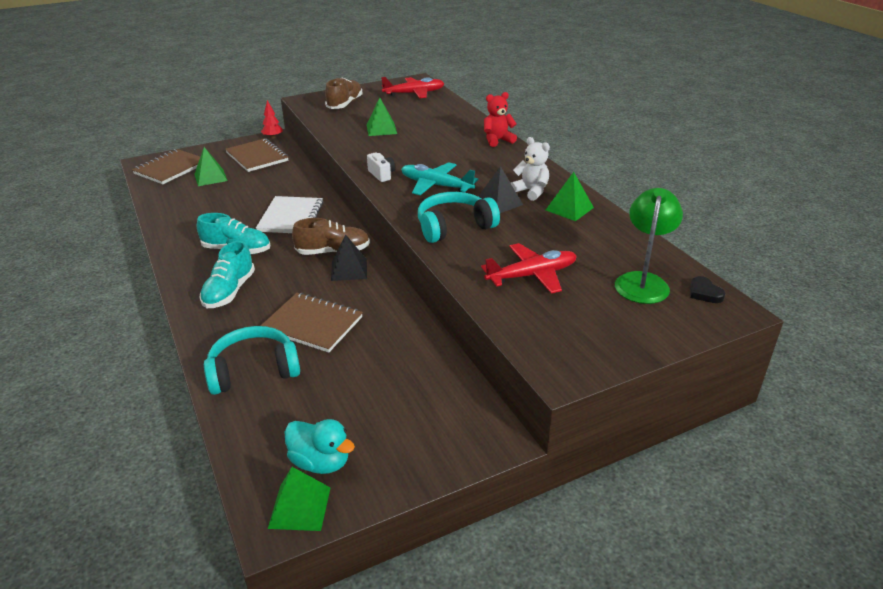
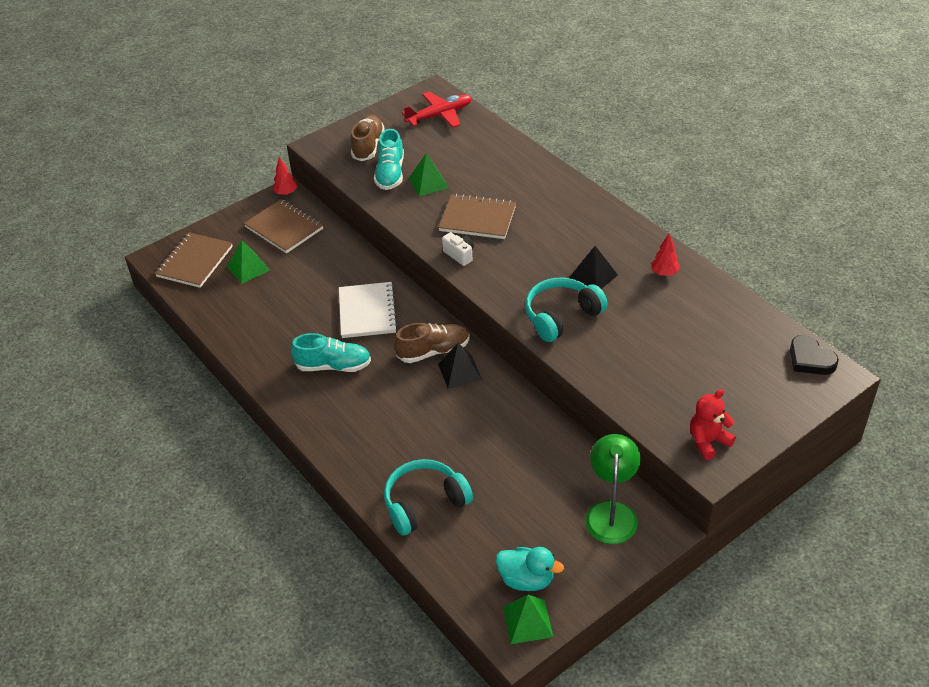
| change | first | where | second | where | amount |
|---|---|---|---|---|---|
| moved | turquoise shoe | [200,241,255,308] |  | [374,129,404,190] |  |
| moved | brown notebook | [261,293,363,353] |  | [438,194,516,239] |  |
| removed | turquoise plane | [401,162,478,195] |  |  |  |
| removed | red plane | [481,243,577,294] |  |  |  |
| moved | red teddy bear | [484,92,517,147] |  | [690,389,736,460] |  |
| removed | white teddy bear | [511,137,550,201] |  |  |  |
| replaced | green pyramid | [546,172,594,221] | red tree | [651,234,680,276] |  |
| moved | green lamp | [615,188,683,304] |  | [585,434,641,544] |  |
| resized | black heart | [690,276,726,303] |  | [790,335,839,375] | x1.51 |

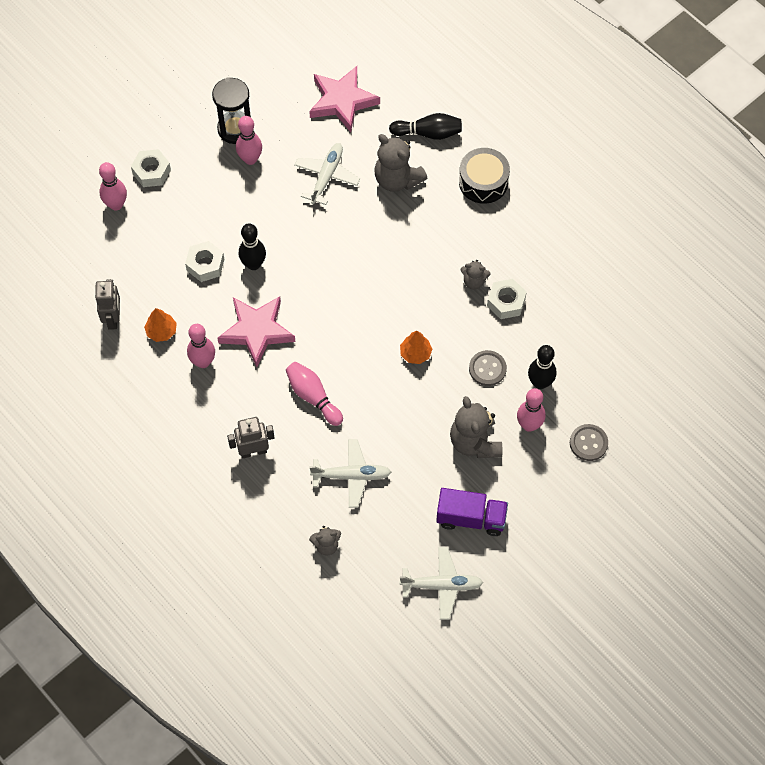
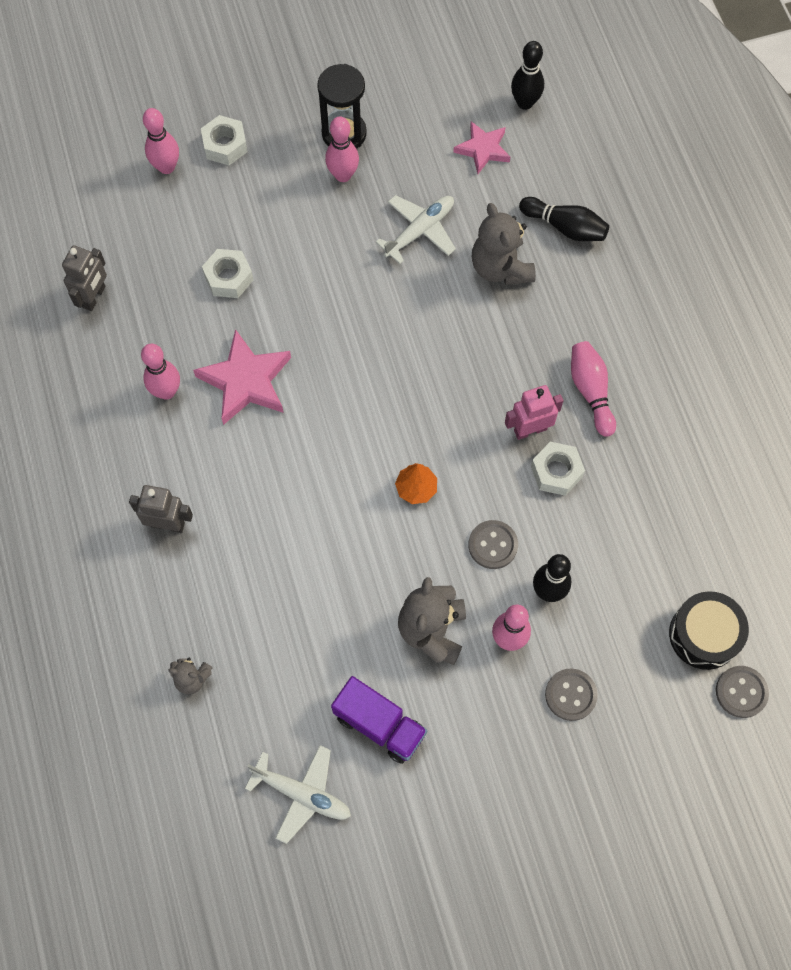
| change | first | where | second | where | amount |
|---|---|---|---|---|---|
| removed | orange tree | [144,308,177,342] |  |  |  |
| moved | black bowling pin | [239,223,266,270] |  | [511,41,544,110] |  |
| moved | pink bowling pin | [286,362,343,426] |  | [571,341,616,437] |  |
| resized | pink star | [309,66,380,132] |  | [453,121,510,174] | x0.63 |
| removed | white plane | [309,439,391,508] |  |  |  |
| moved | black drum | [459,148,510,204] |  | [669,591,749,670] |  |
| replaced | grey teddy bear | [461,260,491,290] | pink robot | [505,385,563,440] |  |
| added |  |  | grey button | [716,666,769,718] |  |

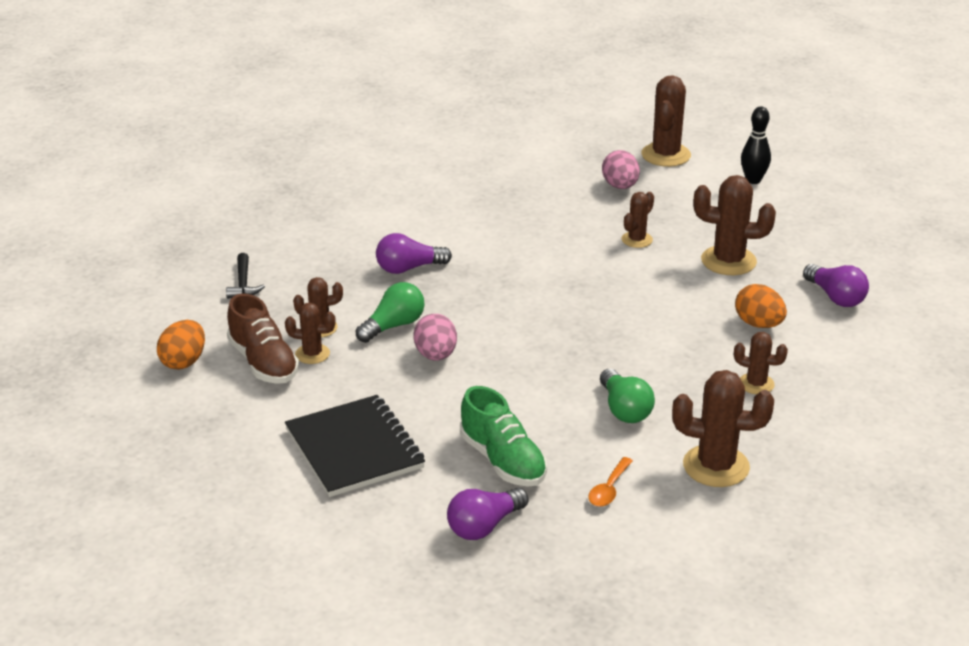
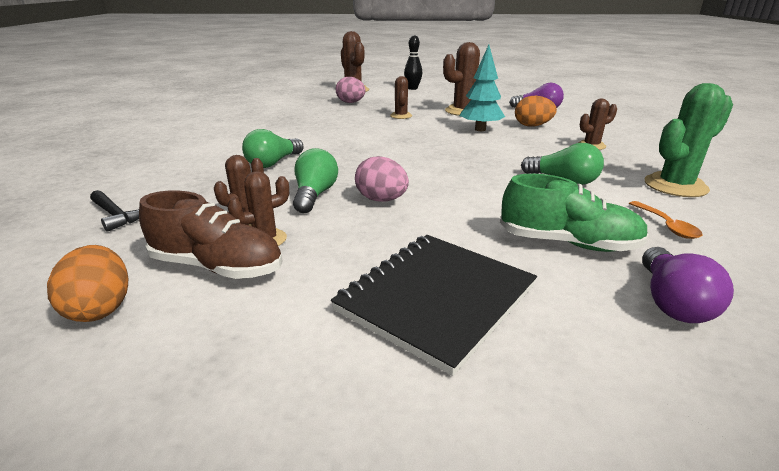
| change | first | where | second | where | amount |
|---|---|---|---|---|---|
| turned | black notebook | [285,395,425,497] |  | [331,235,537,376] | 75 degrees counterclockwise |
| recoloured | purple light bulb | [376,233,452,274] | green light bulb | [242,129,304,168] |  |
| recoloured | brown cactus | [672,370,774,487] | green cactus | [644,83,733,197] |  |
| added |  |  | turquoise tree | [459,45,505,131] |  |

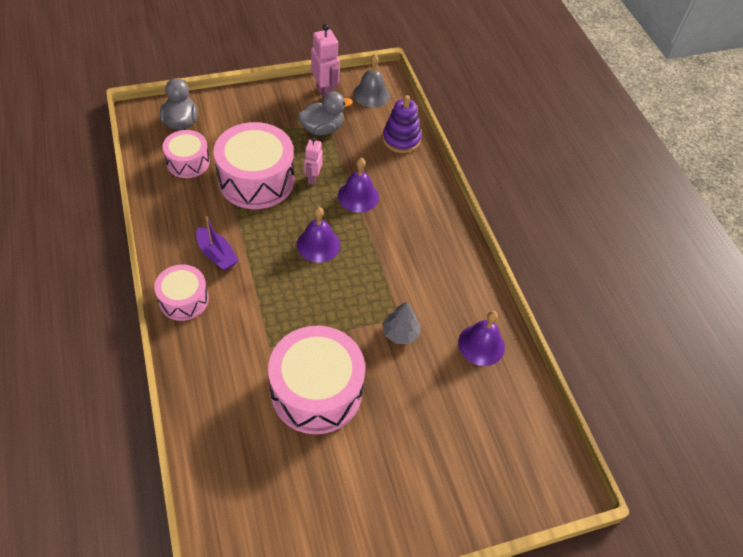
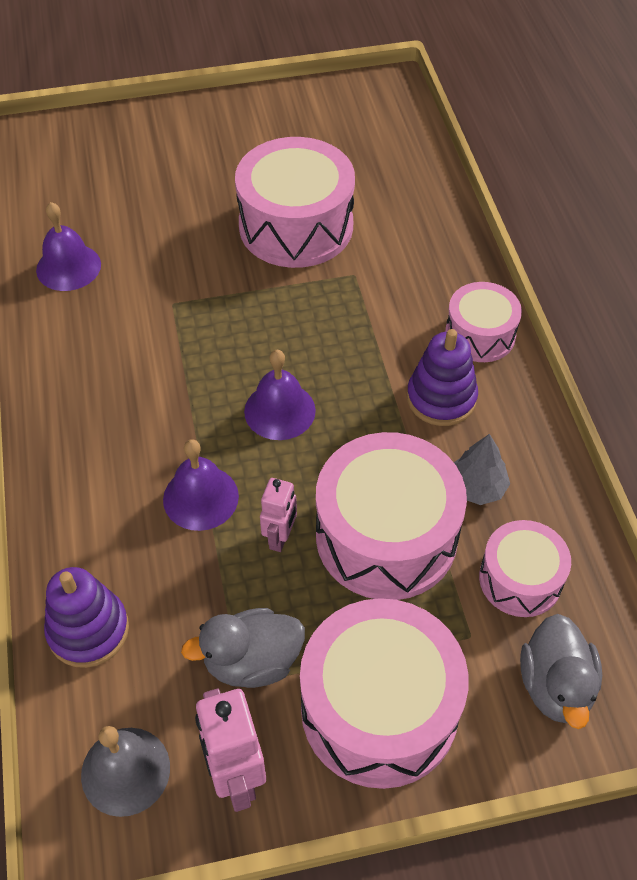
| change | first | where | second | where | amount |
|---|---|---|---|---|---|
| replaced | purple boat | [196,216,239,271] | purple stacking toy | [407,329,478,426] |  |
| moved | grey tree | [382,302,421,344] |  | [454,434,510,505] |  |
| added |  |  | pink drum | [300,598,469,789] |  |

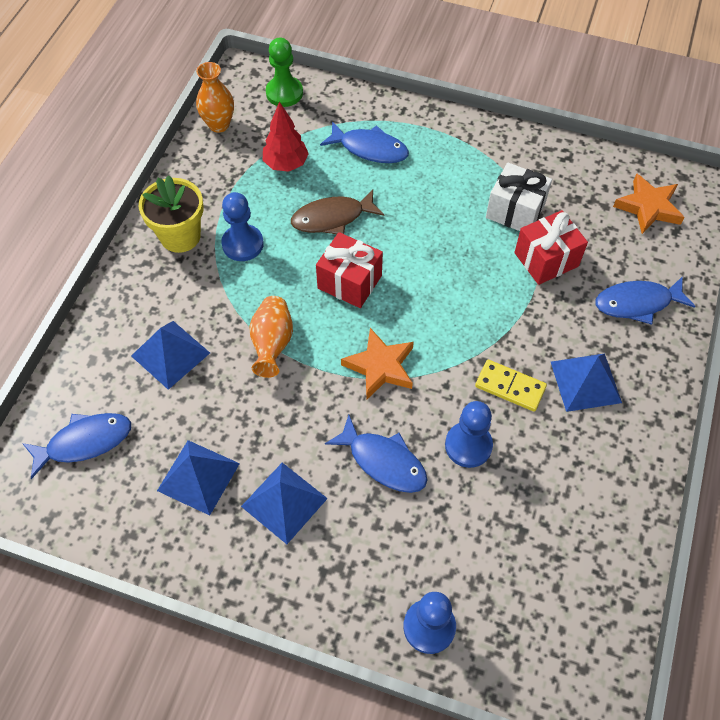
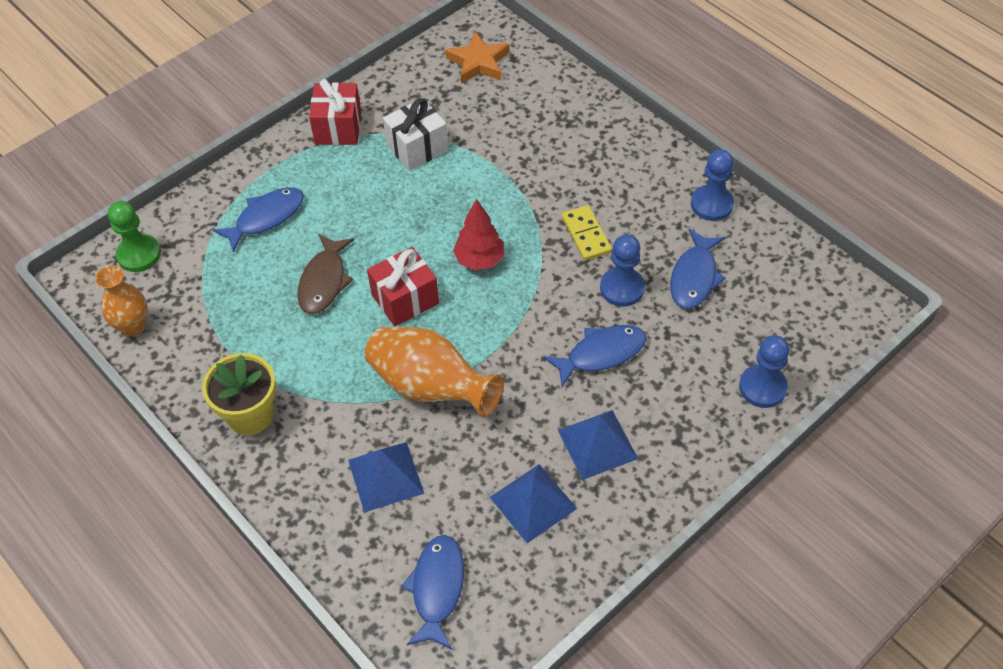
| change | first | where | second | where | amount |
|---|---|---|---|---|---|
| moved | blue pawn | [221,192,264,261] |  | [691,149,734,221] |  |
| resized | orange vase | [249,296,293,378] |  | [365,327,504,418] | x1.57 |
| moved | red tree | [263,102,309,172] |  | [453,199,504,270] |  |
| removed | orange star | [341,328,414,399] |  |  |  |
| turned | yellow domino | [475,360,547,412] |  | [561,205,612,261] | 75 degrees counterclockwise |
| moved | red gift | [514,210,588,285] |  | [309,79,361,145] |  |
| removed | blue pyramid | [551,353,622,412] |  |  |  |
| moved | blue fish | [595,276,696,325] |  | [670,229,726,309] |  |

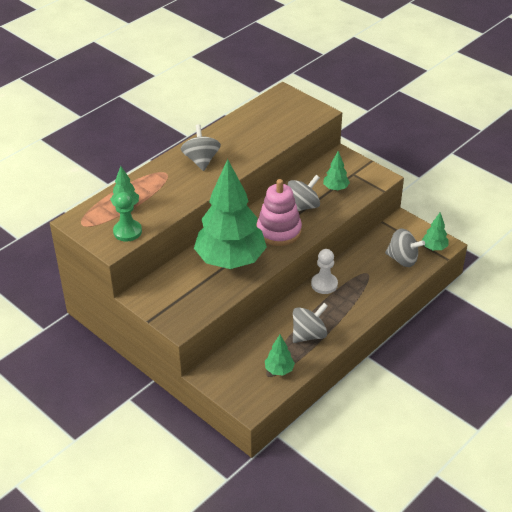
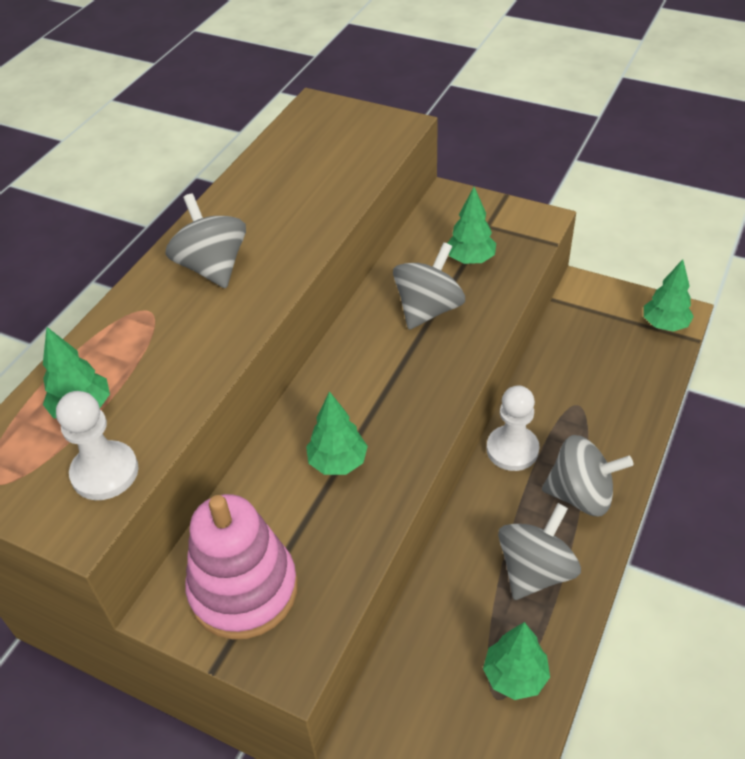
| change | first | where | second | where | amount |
|---|---|---|---|---|---|
| recoloured | green pawn | [113,192,142,241] | white pawn | [56,391,138,500] |  |
| resized | green tree | [194,159,267,269] |  | [306,391,368,475] | x0.40 |
| moved | pink stacking toy | [257,179,302,246] |  | [185,494,298,640] |  |
| moved | grey spinning top | [385,228,425,267] |  | [542,435,633,516] |  |

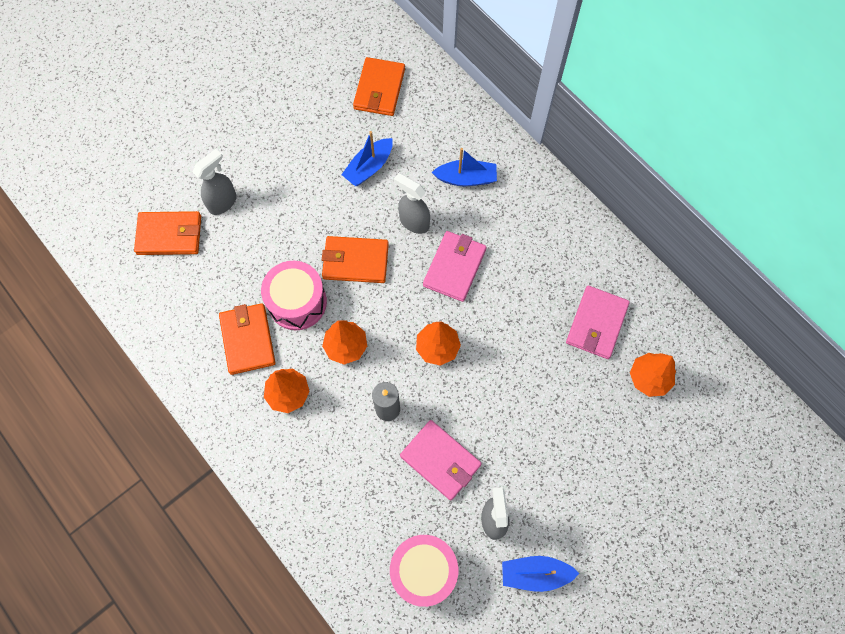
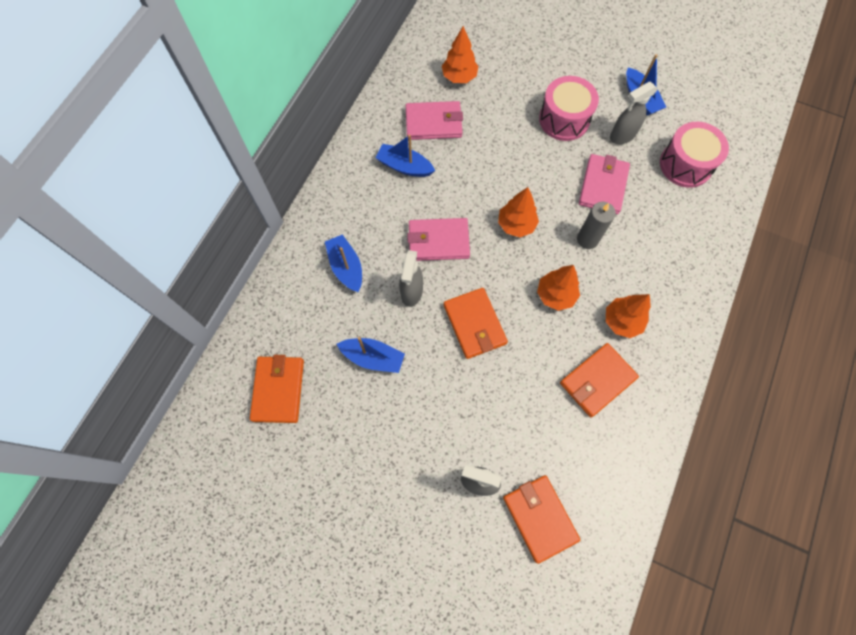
| change | first | where | second | where | amount |
|---|---|---|---|---|---|
| moved | pink drum | [261,261,327,330] |  | [539,76,599,141] |  |
| turned | orange wallet | [353,57,405,116] |  | [250,355,304,423] | 75 degrees counterclockwise |
| added |  |  | blue boat | [375,135,435,177] |  |

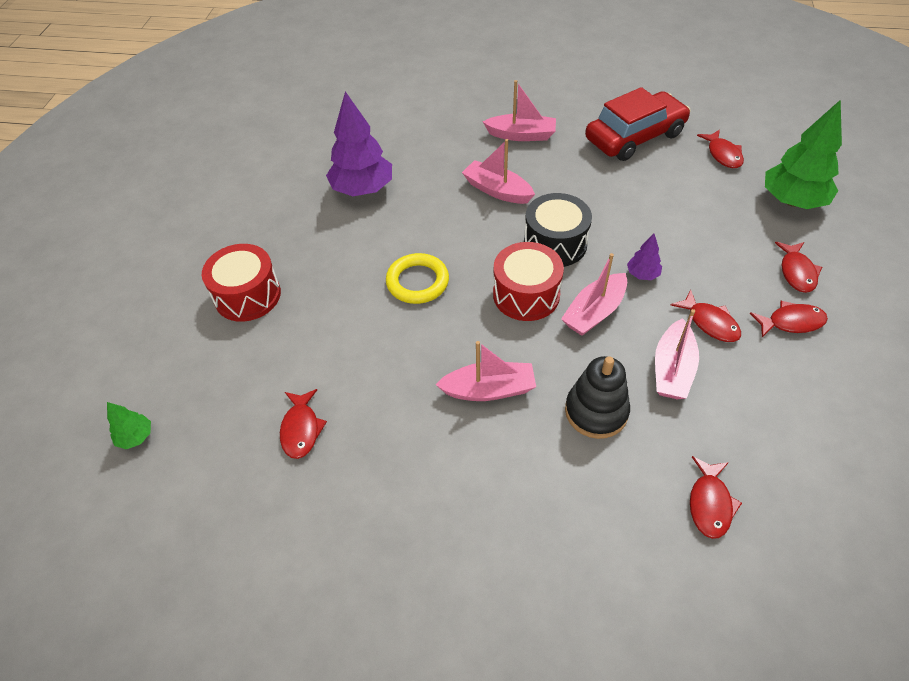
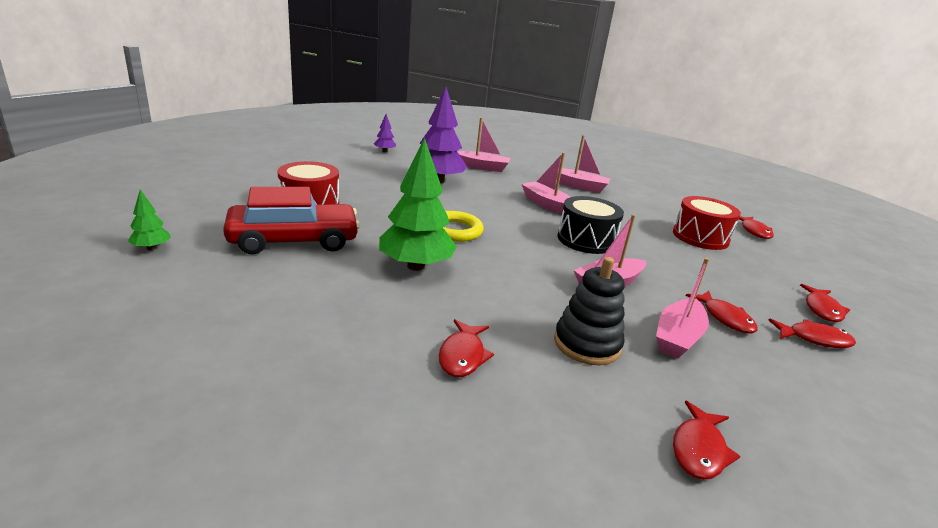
| change | first | where | second | where | amount |
|---|---|---|---|---|---|
| moved | red fish | [280,389,327,459] |  | [439,319,494,377] |  |
| moved | pink boat | [435,341,536,401] |  | [457,118,510,172] |  |
| moved | red drum | [493,242,564,321] |  | [673,196,741,250] |  |
| moved | red car | [585,87,690,161] |  | [223,187,360,254] |  |
| moved | purple tree | [627,234,662,280] |  | [374,114,396,152] |  |
| moved | green tree | [765,100,842,209] |  | [379,138,457,271] |  |

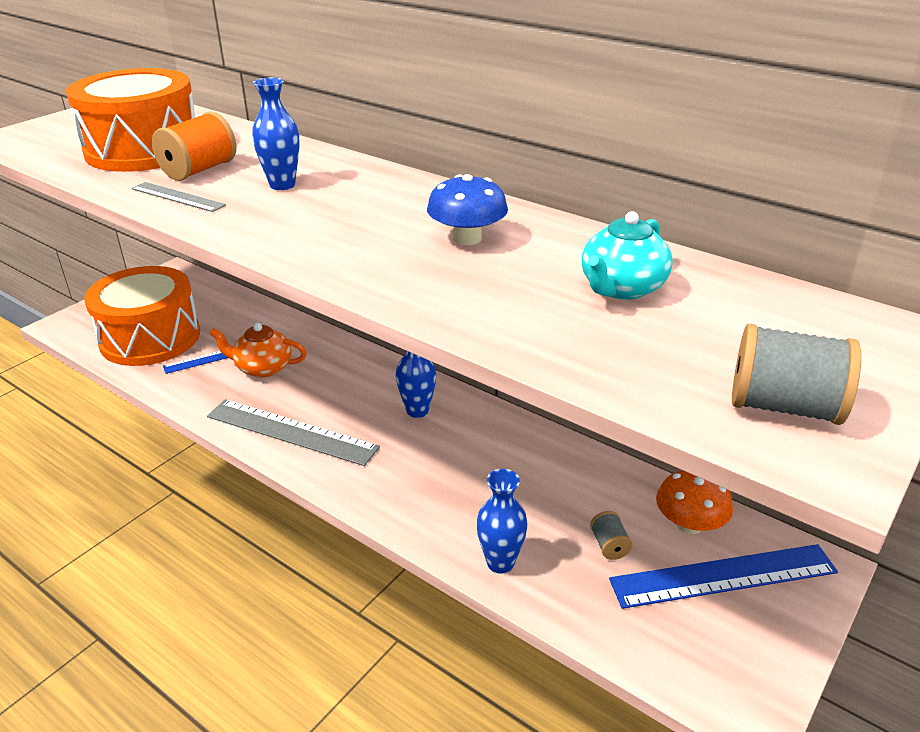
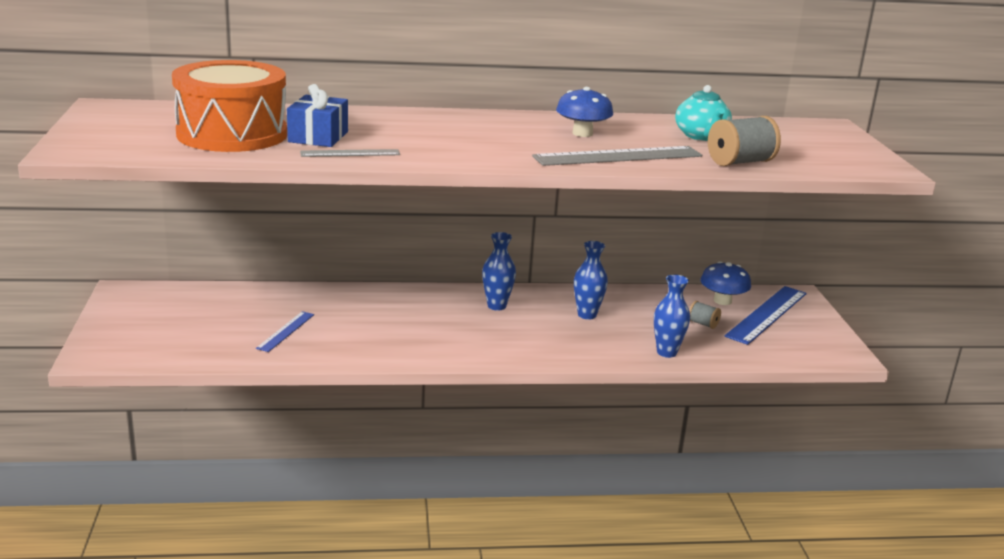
| change | first | where | second | where | amount |
|---|---|---|---|---|---|
| removed | orange drum | [84,266,200,366] |  |  |  |
| replaced | orange spool | [152,112,236,181] | blue gift | [287,84,348,147] |  |
| moved | grey ruler | [207,399,380,466] |  | [532,146,702,166] |  |
| removed | orange teapot | [209,323,307,378] |  |  |  |
| moved | blue vase | [252,77,300,190] |  | [574,241,608,320] |  |
| recoloured | orange mushroom | [656,470,733,534] | blue mushroom | [700,261,751,305] |  |
| moved | grey spool | [732,324,861,425] |  | [708,116,781,166] |  |

